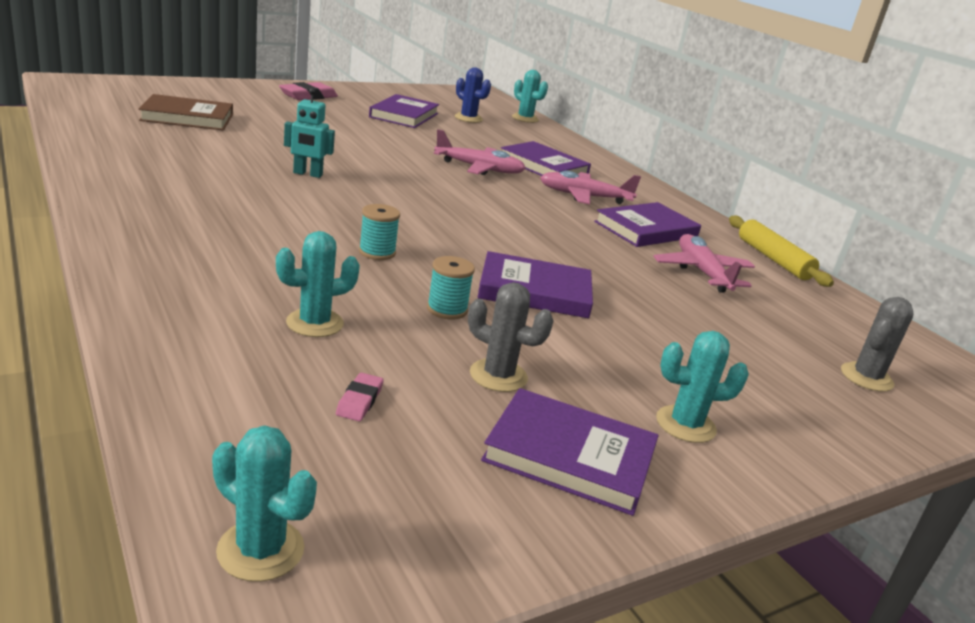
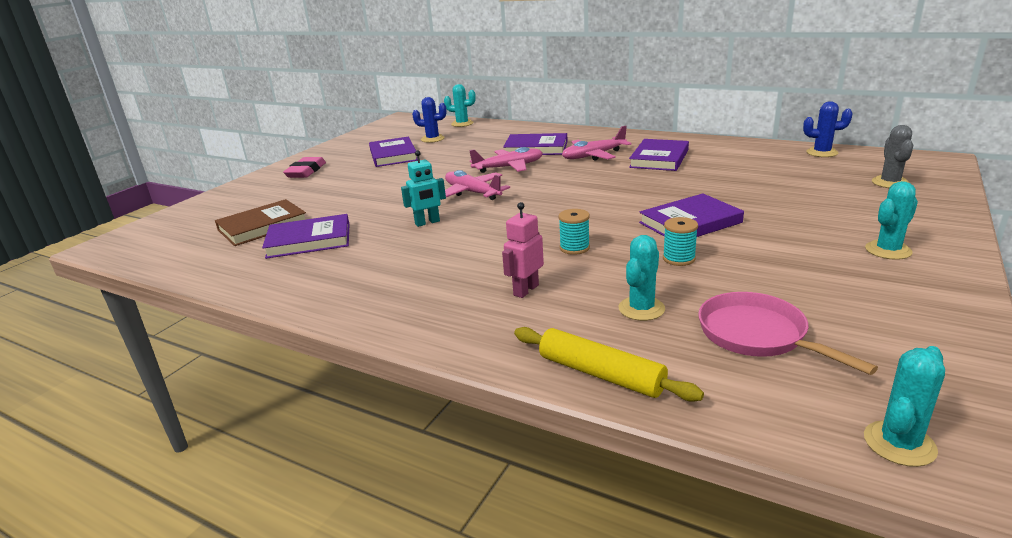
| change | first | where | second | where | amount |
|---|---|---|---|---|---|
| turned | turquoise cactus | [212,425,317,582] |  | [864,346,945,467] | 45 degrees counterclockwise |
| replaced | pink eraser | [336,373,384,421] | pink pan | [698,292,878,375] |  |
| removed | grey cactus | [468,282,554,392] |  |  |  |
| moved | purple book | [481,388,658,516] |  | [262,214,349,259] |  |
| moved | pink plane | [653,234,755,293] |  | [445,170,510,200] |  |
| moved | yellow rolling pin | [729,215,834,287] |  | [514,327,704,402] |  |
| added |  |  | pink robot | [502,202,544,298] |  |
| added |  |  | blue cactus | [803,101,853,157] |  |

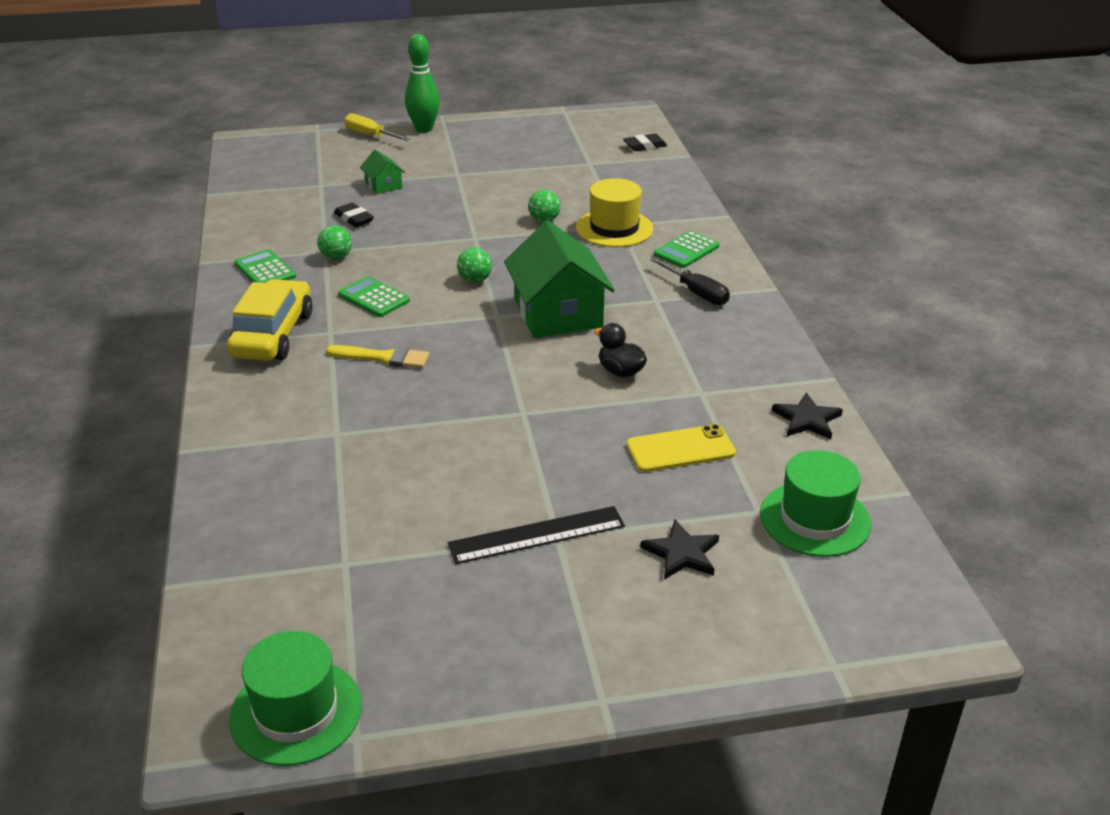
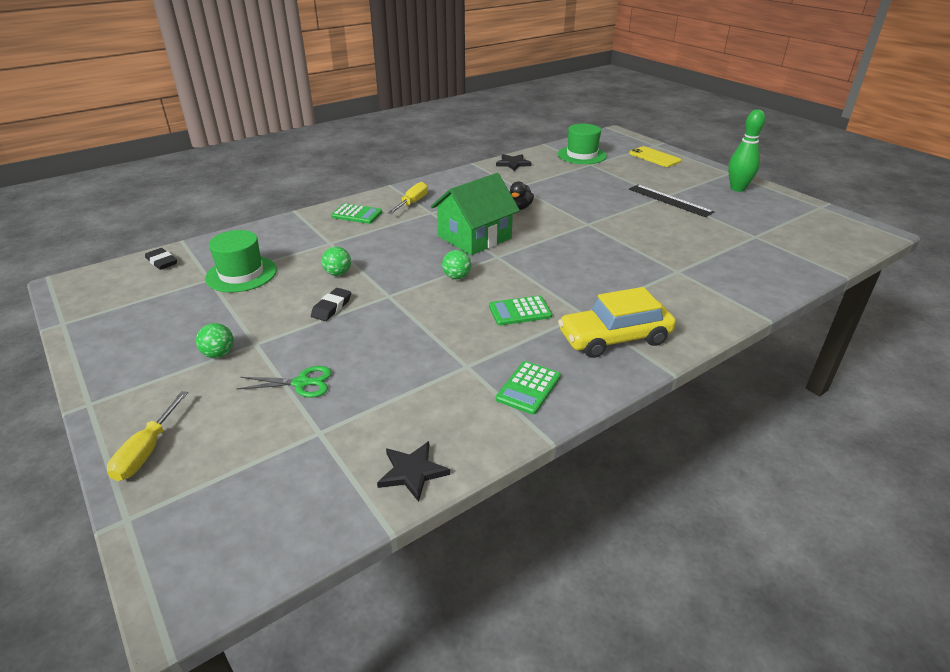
| change | first | where | second | where | amount |
|---|---|---|---|---|---|
| moved | green hat | [229,631,362,766] |  | [205,230,277,293] |  |
| moved | green ball | [317,225,352,260] |  | [196,323,234,358] |  |
| removed | yellow brush | [326,345,429,368] |  |  |  |
| moved | black eraser | [334,203,374,227] |  | [311,288,351,321] |  |
| turned | green calculator | [338,276,410,317] |  | [489,295,552,326] | 60 degrees clockwise |
| replaced | green house | [360,150,405,194] | green scissors | [237,366,332,398] |  |
| moved | green bowling pin | [405,34,440,133] |  | [728,109,765,192] |  |
| removed | yellow hat | [576,178,653,247] |  |  |  |
| moved | yellow phone | [626,424,736,472] |  | [629,146,681,167] |  |
| moved | black star | [641,520,719,579] |  | [377,441,450,502] |  |
| recoloured | black screwdriver | [650,257,730,305] | yellow screwdriver | [388,182,428,214] |  |

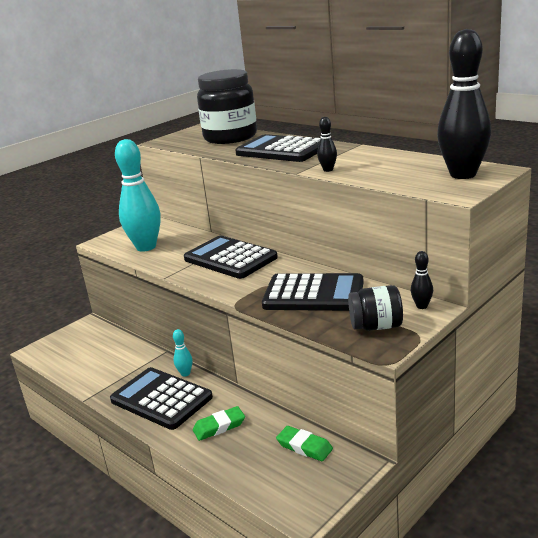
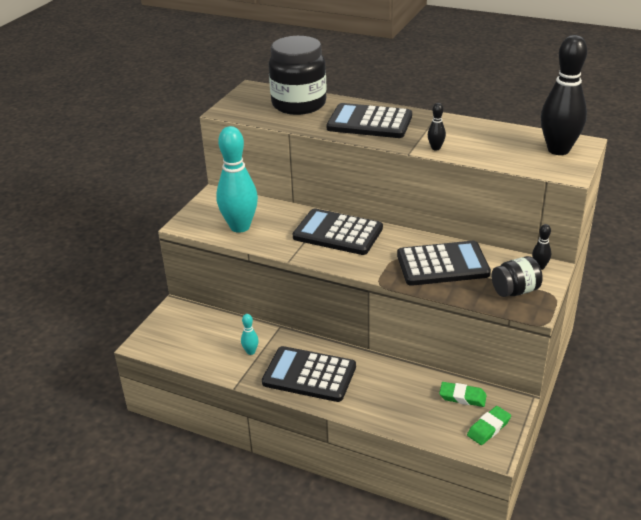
| change | first | where | second | where | amount |
|---|---|---|---|---|---|
| moved | turquoise bowling pin | [173,329,193,377] |  | [241,314,259,355] |  |
| moved | green eraser | [193,406,245,441] |  | [467,406,511,445] |  |

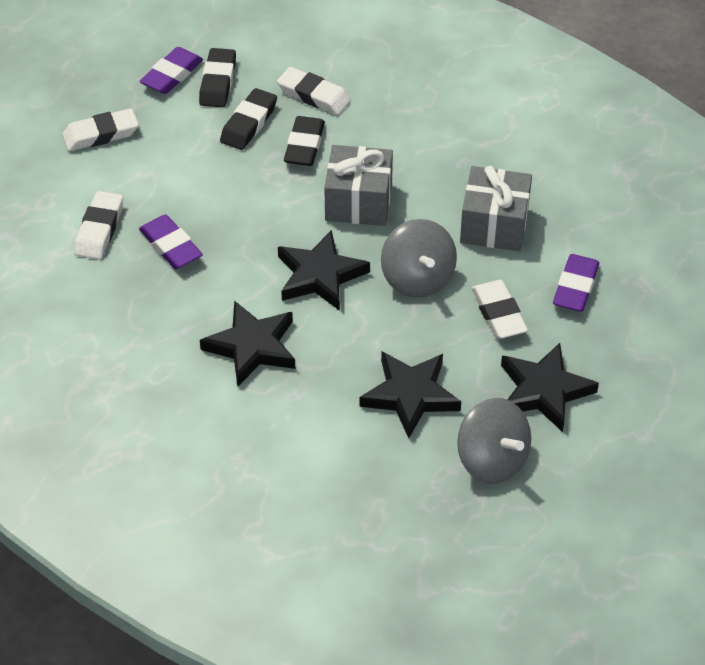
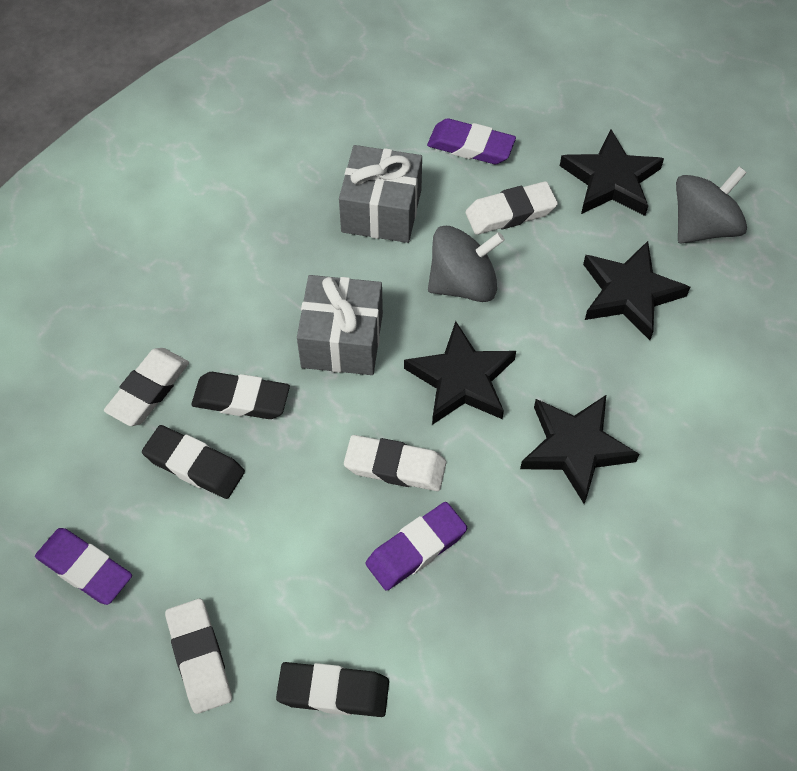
| change | first | where | second | where | amount |
|---|---|---|---|---|---|
| moved | white eraser | [74,191,123,260] |  | [344,435,446,491] |  |
| moved | black eraser | [199,48,236,107] |  | [276,662,389,717] |  |

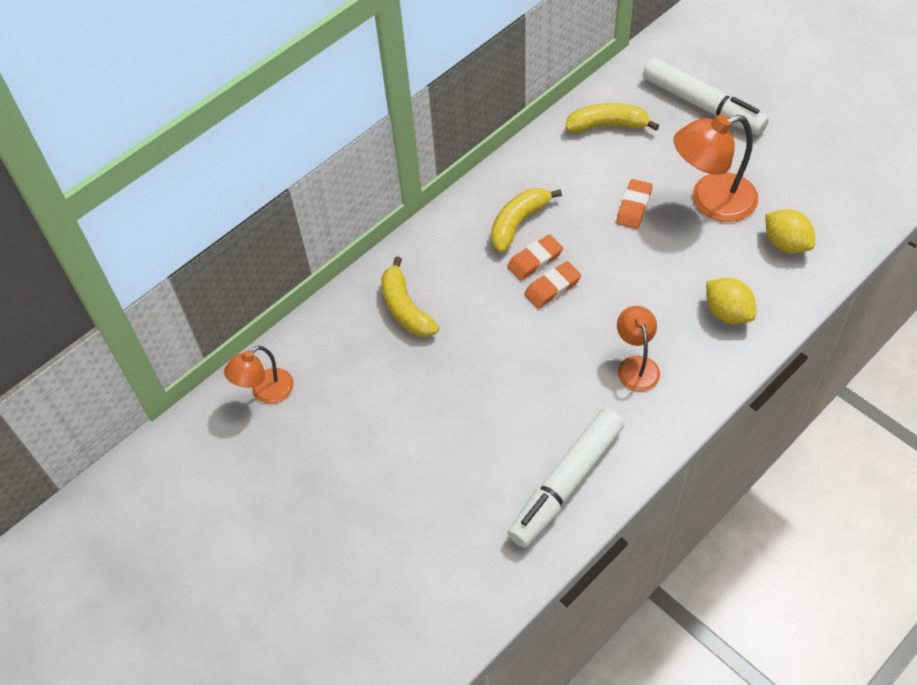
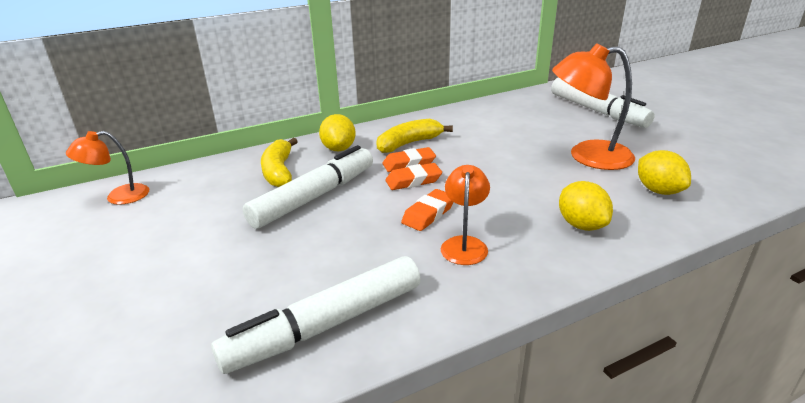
| change | first | where | second | where | amount |
|---|---|---|---|---|---|
| removed | yellow banana | [565,103,659,133] |  |  |  |
| moved | orange eraser | [617,179,652,229] |  | [401,189,453,231] |  |
| added |  |  | white marker | [243,145,373,229] |  |
| added |  |  | yellow lemon | [319,114,356,151] |  |

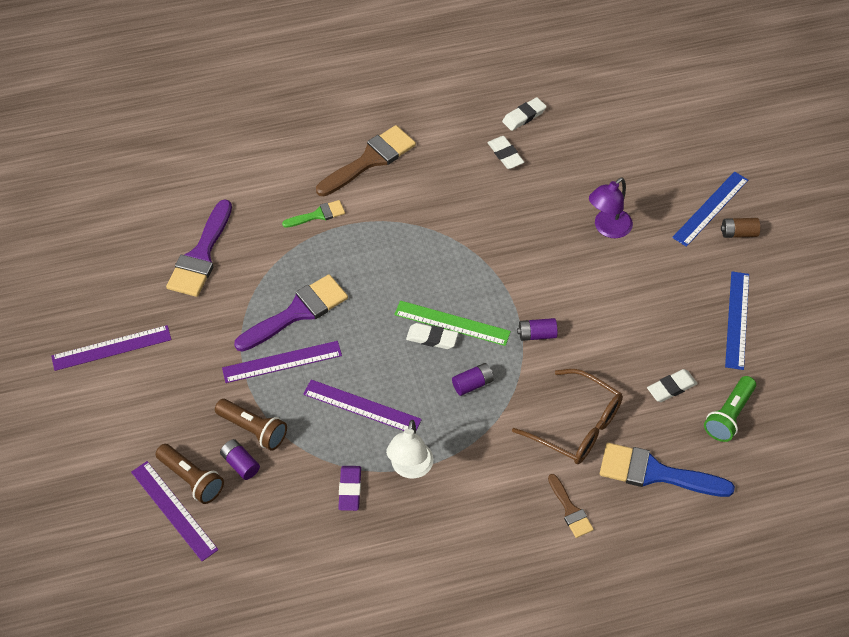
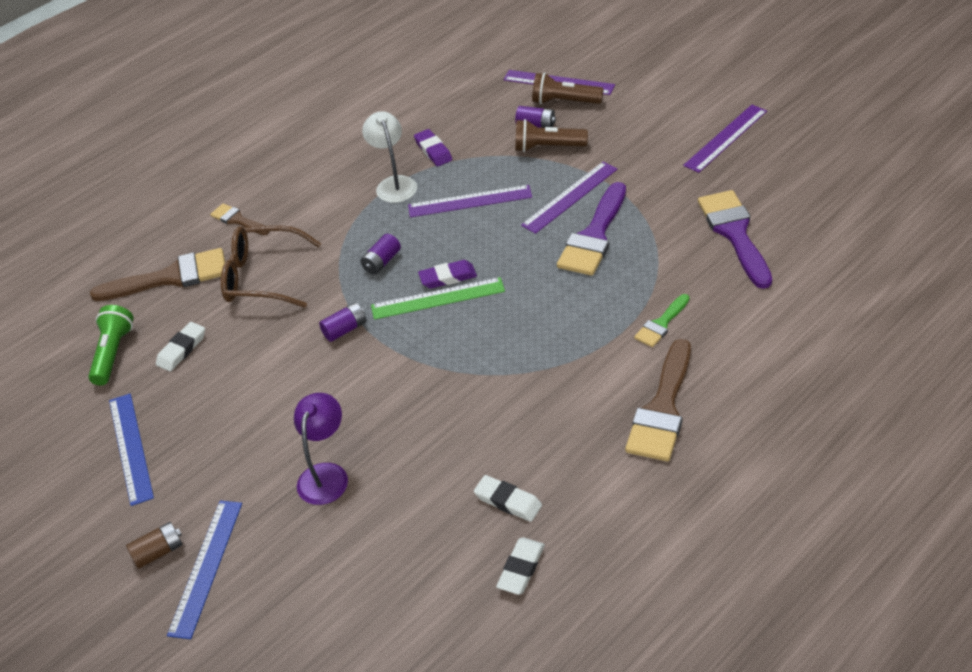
| change | first | where | second | where | amount |
|---|---|---|---|---|---|
| recoloured | white eraser | [406,323,458,349] | purple eraser | [418,260,477,289] |  |
| recoloured | blue brush | [600,443,735,497] | brown brush | [90,248,225,301] |  |

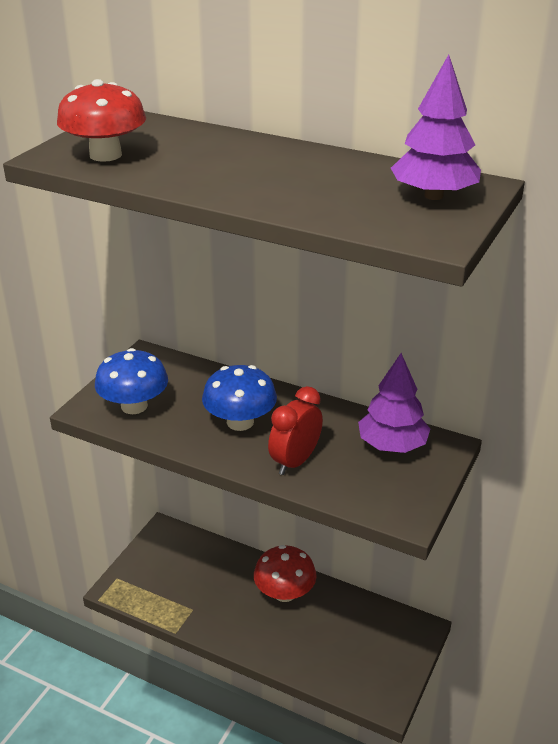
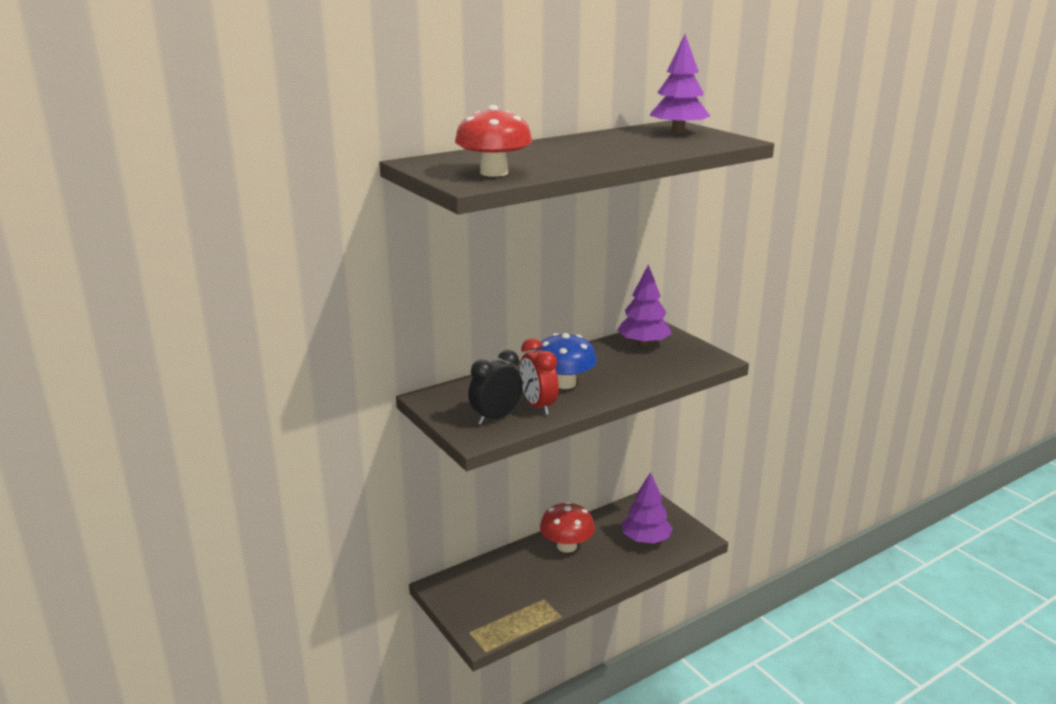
| change | first | where | second | where | amount |
|---|---|---|---|---|---|
| replaced | blue mushroom | [95,348,168,414] | black clock | [468,350,523,425] |  |
| moved | red clock | [268,386,323,475] |  | [520,338,559,415] |  |
| added |  |  | purple tree | [622,472,673,544] |  |

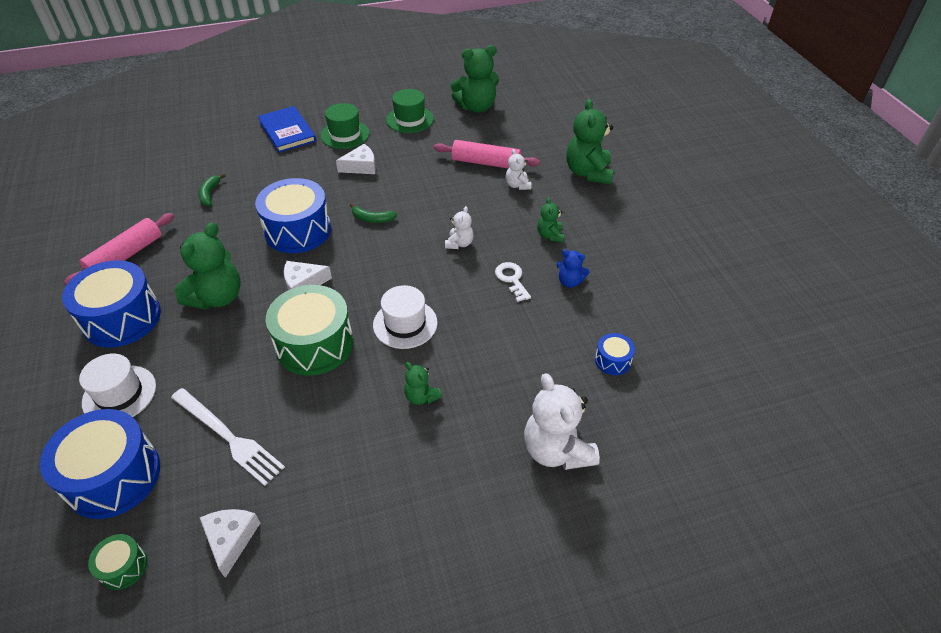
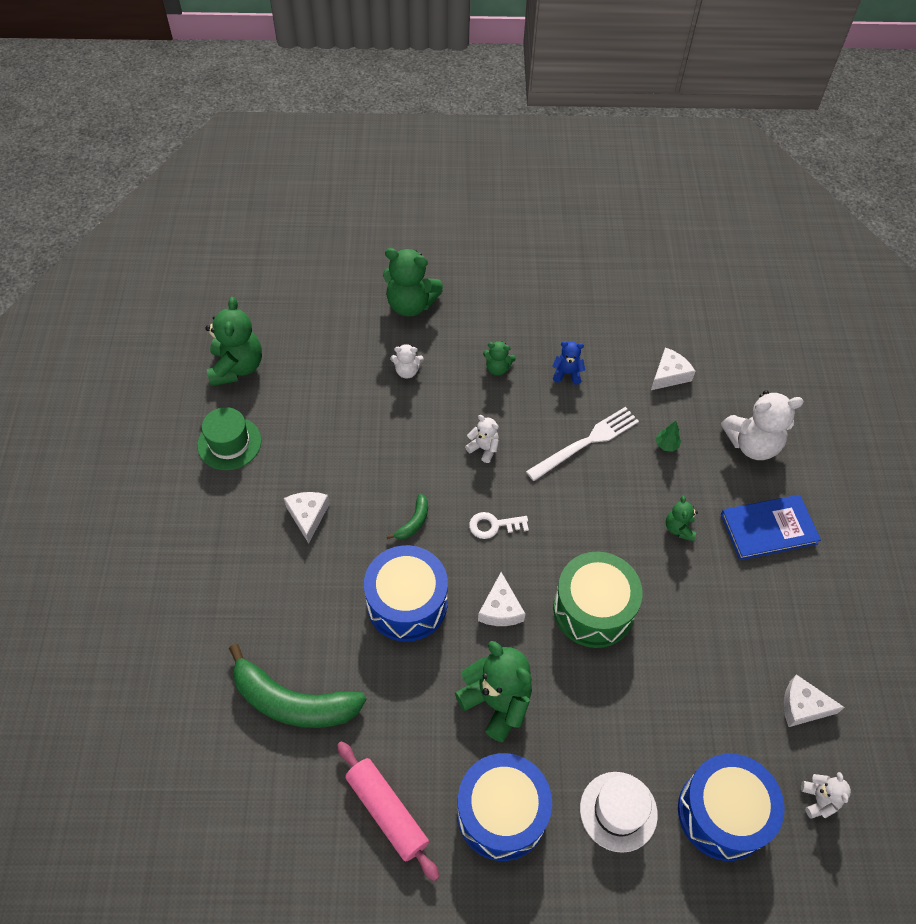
| change | first | where | second | where | amount |
|---|---|---|---|---|---|
| replaced | green drum | [88,534,147,590] | white teddy bear | [801,772,851,819] |  |
| moved | white fork | [171,388,285,486] |  | [526,407,639,481] |  |
| resized | green banana | [198,174,226,206] |  | [229,644,367,728] | x2.24 |
| moved | blue book | [258,106,316,153] |  | [721,495,821,560] |  |
| removed | green hat | [321,103,370,149] |  |  |  |
| removed | white hat | [373,285,438,349] |  |  |  |
| turned | green teddy bear | [404,362,442,405] |  | [666,496,698,541] | 120 degrees clockwise |
| removed | pink rolling pin | [434,140,540,168] |  |  |  |
| moved | white key | [495,262,531,302] |  | [469,512,529,539] |  |
| turned | blue teddy bear | [557,250,590,288] |  | [552,341,585,385] | 120 degrees counterclockwise |
| replaced | blue drum | [595,333,635,375] | white cheese | [651,347,696,390] |  |
| added |  |  | green tree | [656,421,681,452] |  |

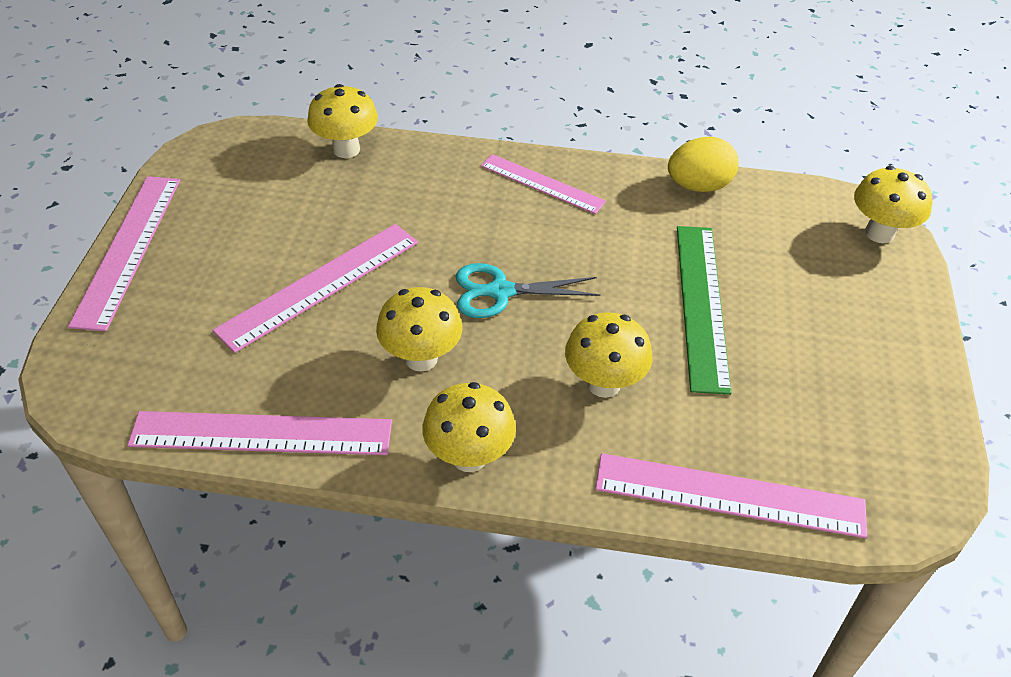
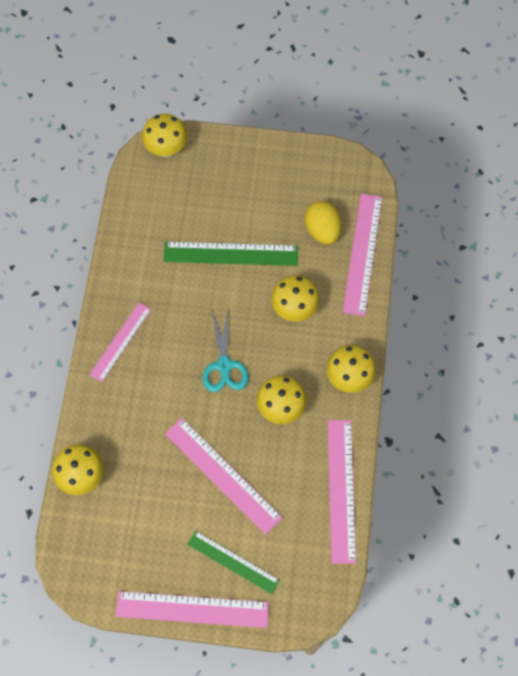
| change | first | where | second | where | amount |
|---|---|---|---|---|---|
| moved | yellow egg | [668,137,739,192] |  | [304,201,341,245] |  |
| added |  |  | green ruler | [187,531,280,594] |  |

